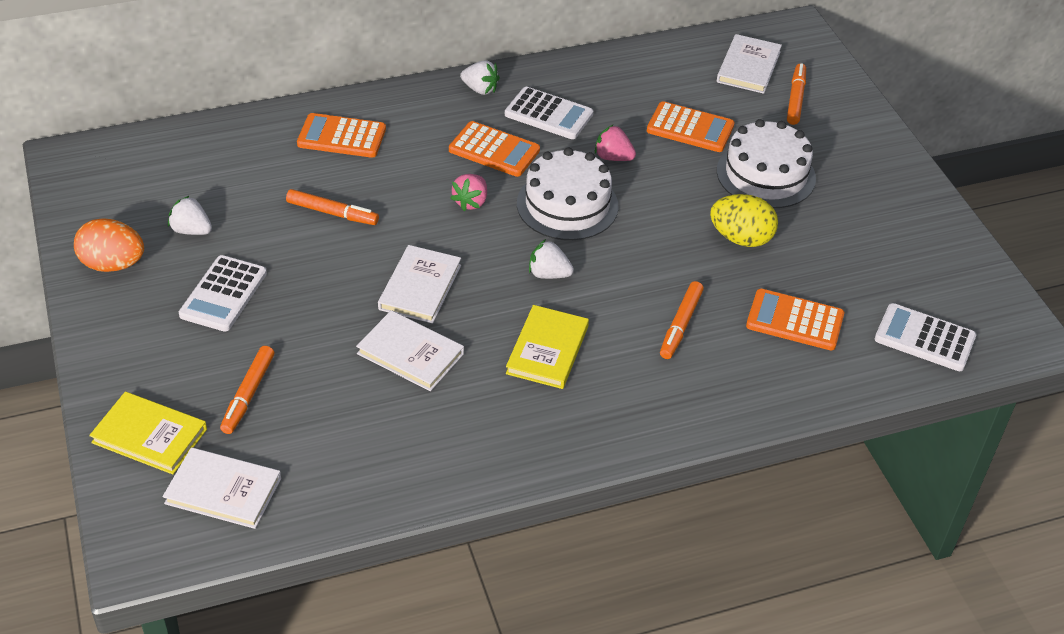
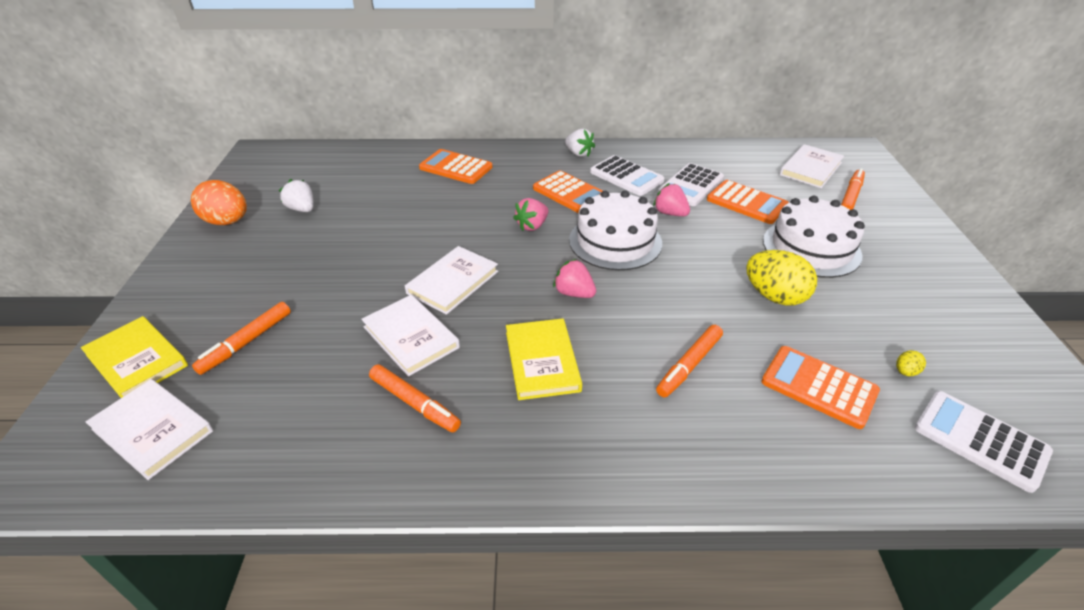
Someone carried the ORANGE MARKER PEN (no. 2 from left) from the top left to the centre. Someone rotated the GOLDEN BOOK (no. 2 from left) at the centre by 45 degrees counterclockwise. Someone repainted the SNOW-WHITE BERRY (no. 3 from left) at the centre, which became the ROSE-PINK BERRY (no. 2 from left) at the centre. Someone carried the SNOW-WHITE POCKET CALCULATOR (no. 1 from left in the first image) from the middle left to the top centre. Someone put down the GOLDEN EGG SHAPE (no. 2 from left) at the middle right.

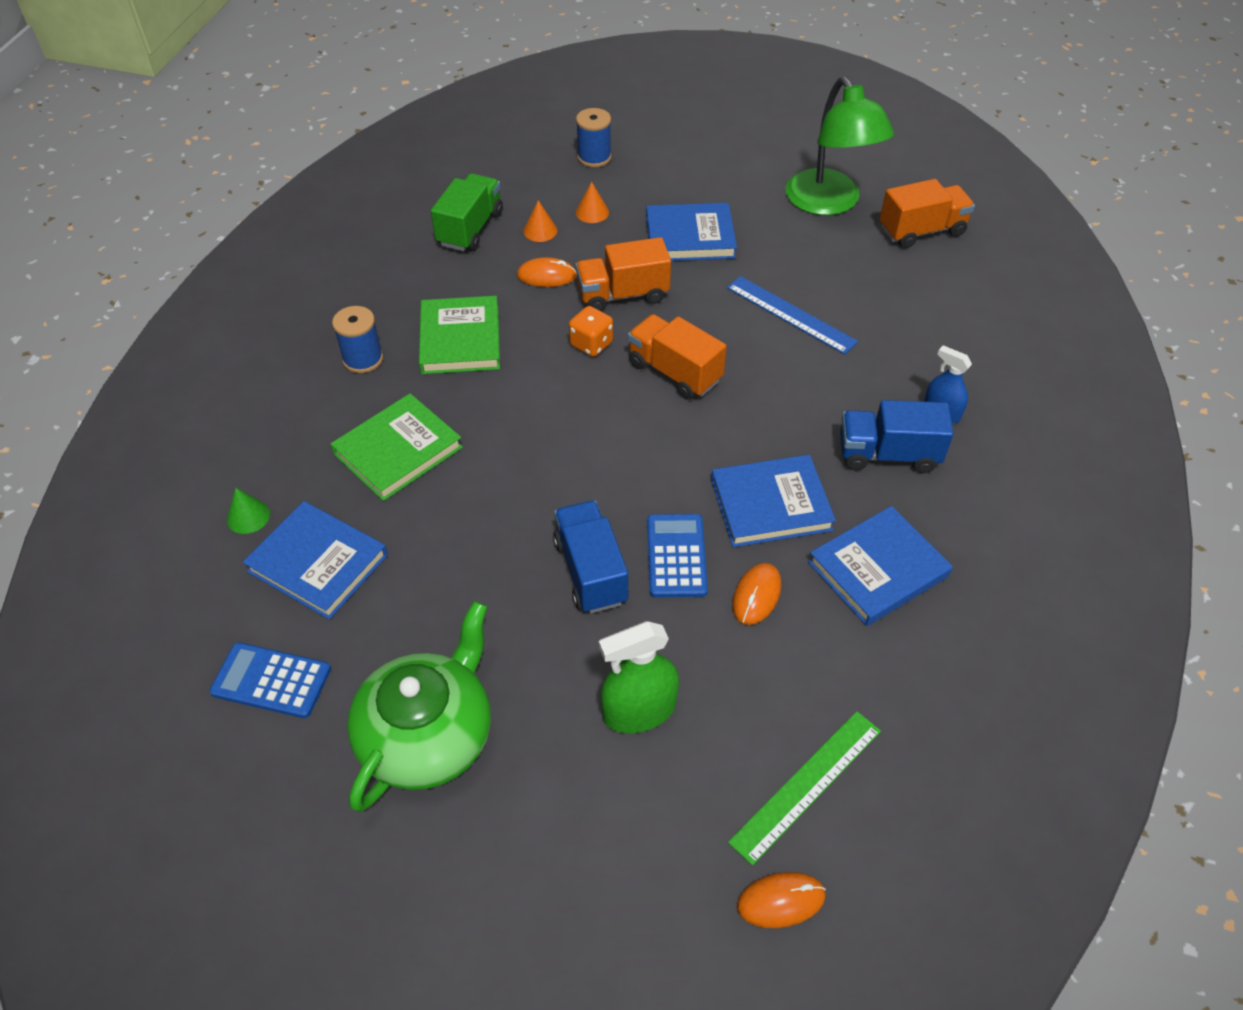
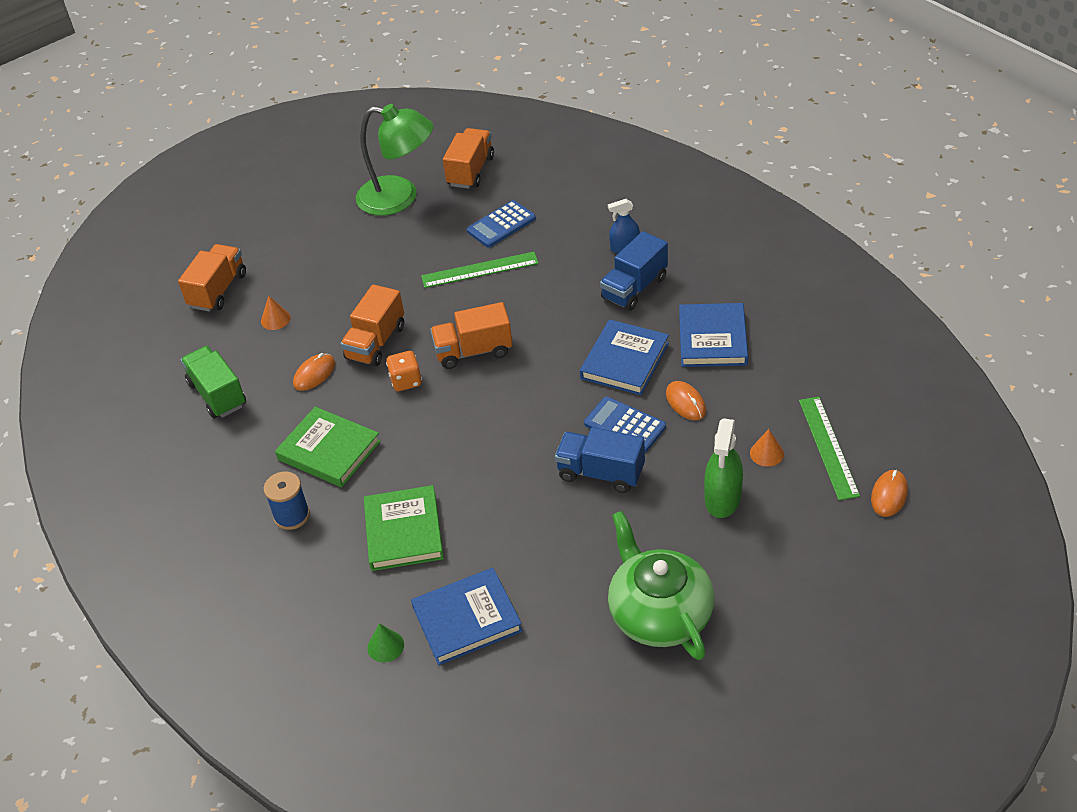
Someone swapped the COBALT BOBBIN (no. 2 from left) at the top centre for the ORANGE TOY TRUCK (no. 1 from left) at the middle left. Someone repainted the COBALT MEASURING STICK at the top centre, which became the EMERALD MEASURING STICK (no. 1 from left) at the top centre. Someone carried the COBALT POCKET CALCULATOR (no. 1 from left) from the bottom left to the top centre. Someone carried the ORANGE SOLID CONE (no. 1 from left in the first image) from the top centre to the middle right. Someone took away the COBALT BOOK (no. 2 from left) at the top centre.

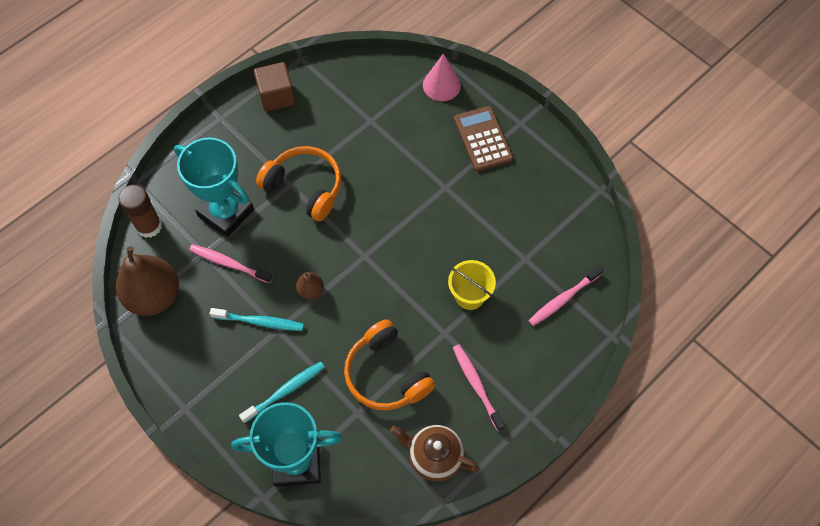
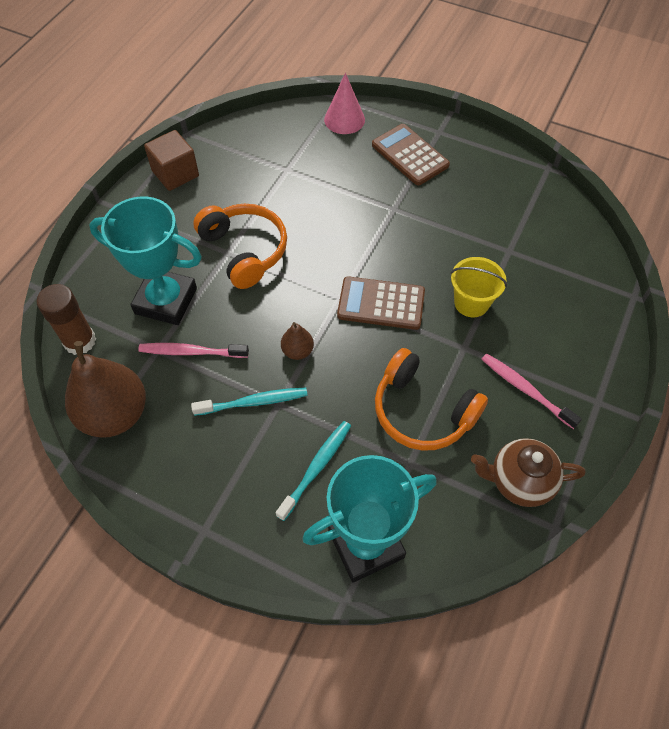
Someone rotated the ORANGE HEADPHONES (no. 1 from left) at the centre by 45 degrees clockwise. Someone put down the DARK BROWN POCKET CALCULATOR (no. 1 from left) at the centre. Someone took away the ROSE-PINK TOOTH BRUSH (no. 3 from left) at the middle right.

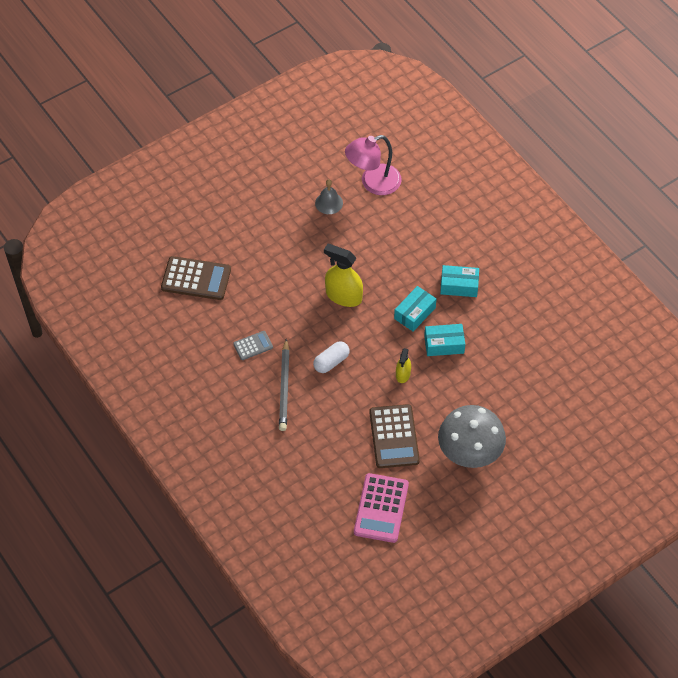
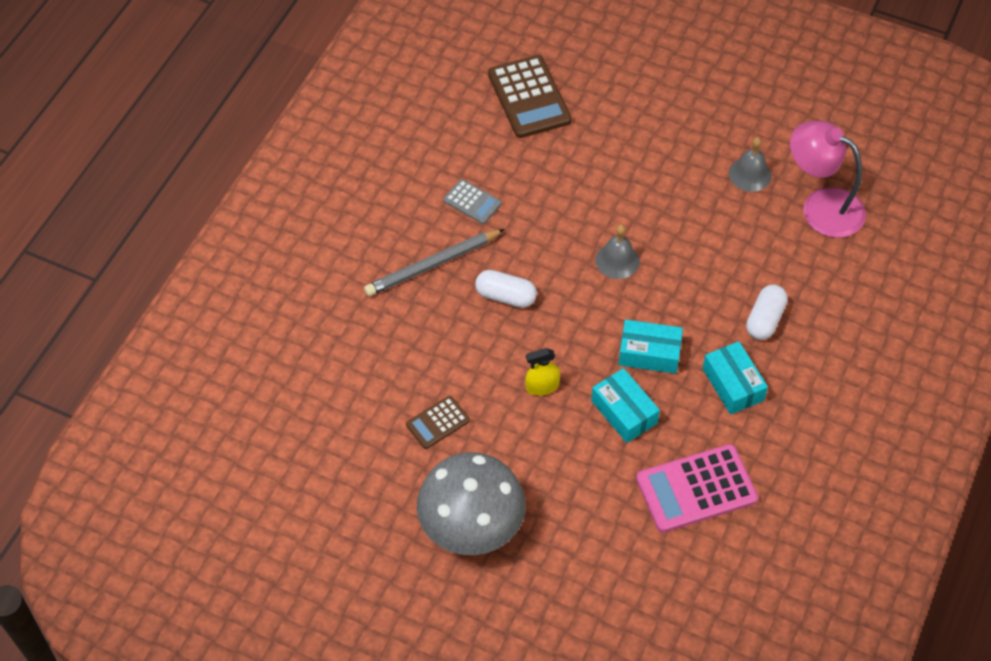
Someone scaled the DARK BROWN POCKET CALCULATOR (no. 2 from left in the first image) at the centre by 0.53. Someone swapped the GOLDEN SPRAY CLEANER (no. 1 from left) at the centre for the GREY SCHOOL BELL (no. 1 from left) at the centre. Someone carried the ROSE-PINK POCKET CALCULATOR from the bottom centre to the bottom right. Someone put down the SNOW-WHITE CAPSULE (no. 2 from left) at the middle right.

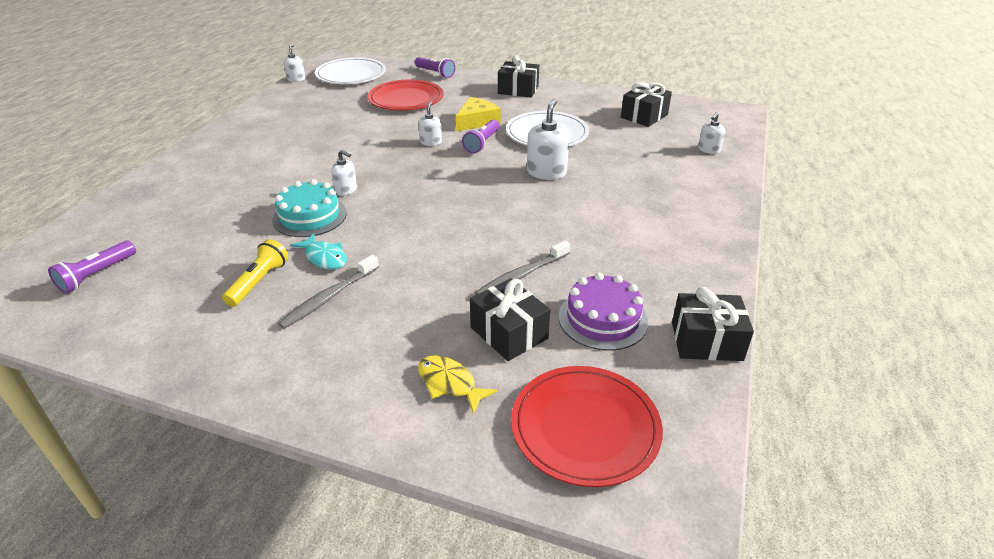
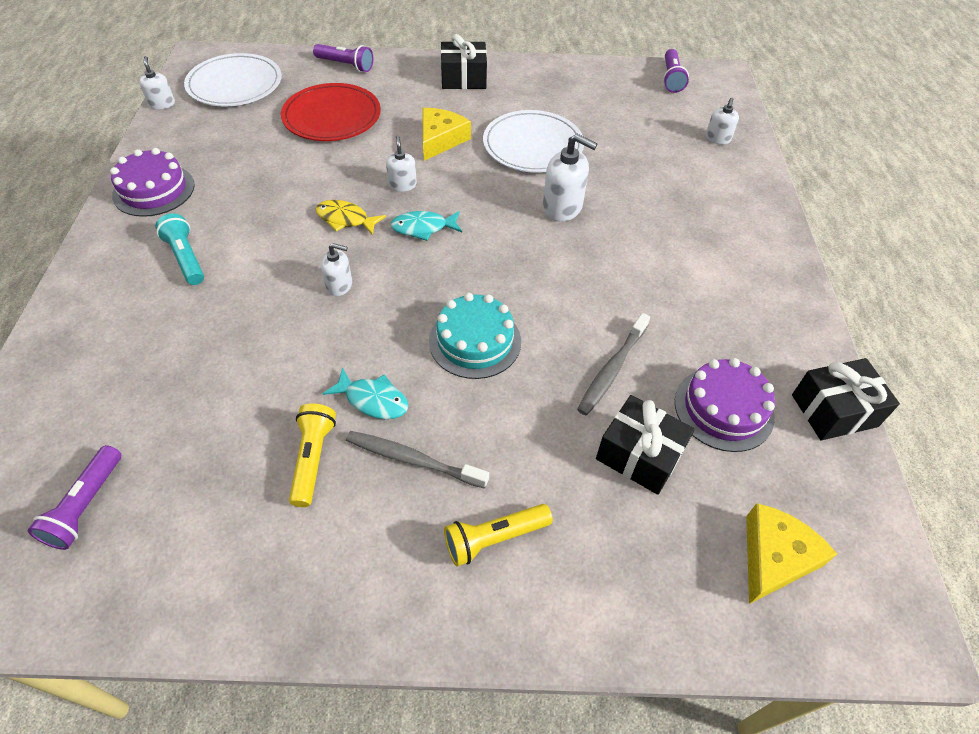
Someone put down the VIOLET CAKE (no. 1 from left) at the top left. Someone put down the TEAL POCKET TORCH at the middle left. Someone carried the GOLDEN FISH FIGURE from the bottom centre to the top centre. Someone rotated the GREY TOOTH BRUSH (no. 1 from left) at the middle left by 90 degrees clockwise. Someone put down the TEAL FISH FIGURE (no. 2 from left) at the top centre. Someone carried the TEAL CAKE from the middle left to the centre. Someone put down the GOLDEN POCKET TORCH (no. 2 from left) at the bottom centre. Someone rotated the SNOW-WHITE SOAP DISPENSER (no. 4 from left) at the top centre by 120 degrees clockwise. Someone carried the VIOLET POCKET TORCH (no. 3 from left) from the top centre to the top right. Someone swapped the SCARLET PLATE (no. 2 from left) at the bottom centre for the GOLDEN PIECE OF CHEESE (no. 2 from left) at the bottom right. Someone took away the EBONY GIFT (no. 3 from left) at the top centre.

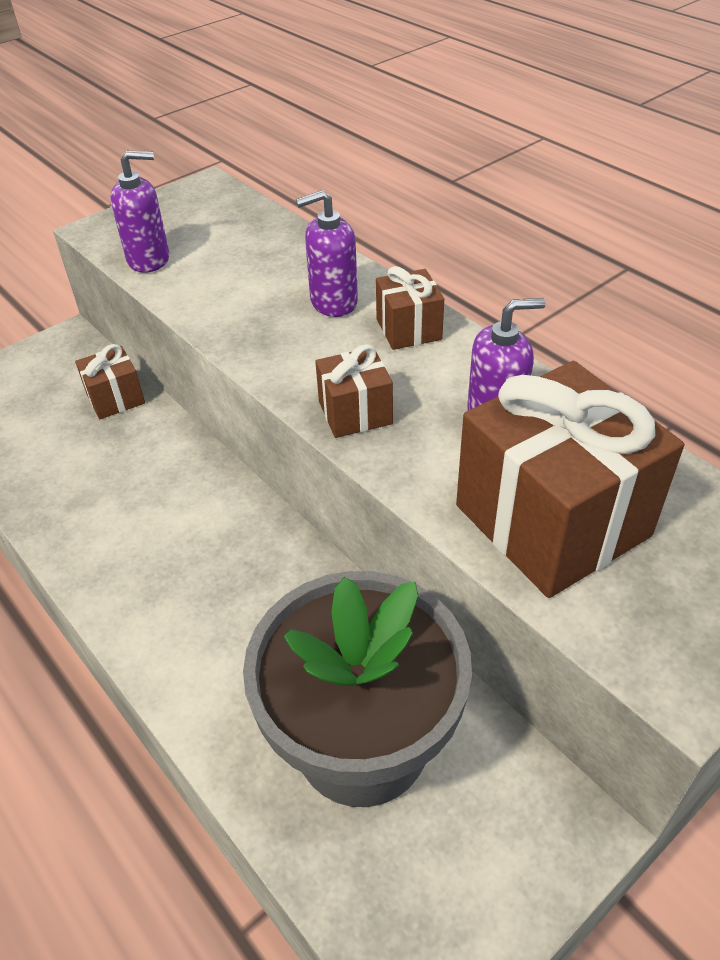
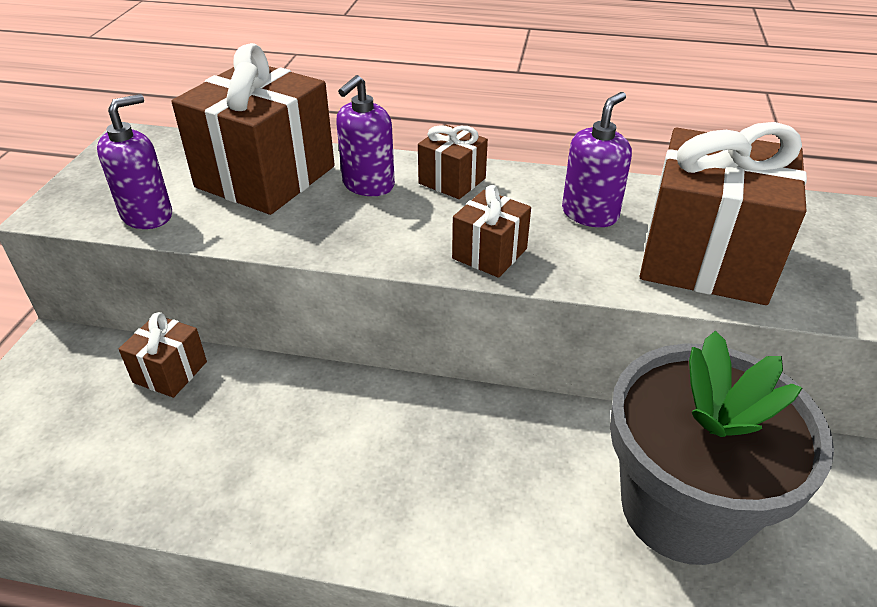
Someone put down the DARK BROWN GIFT (no. 2 from left) at the top left.

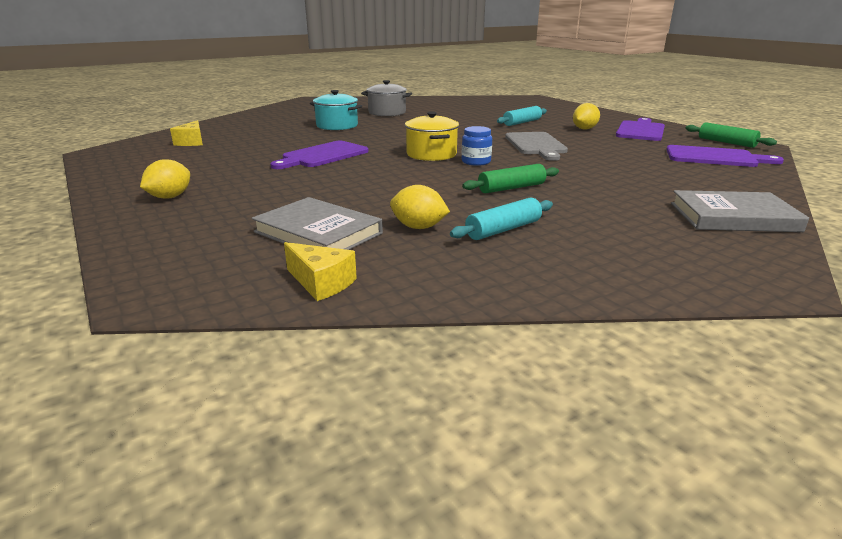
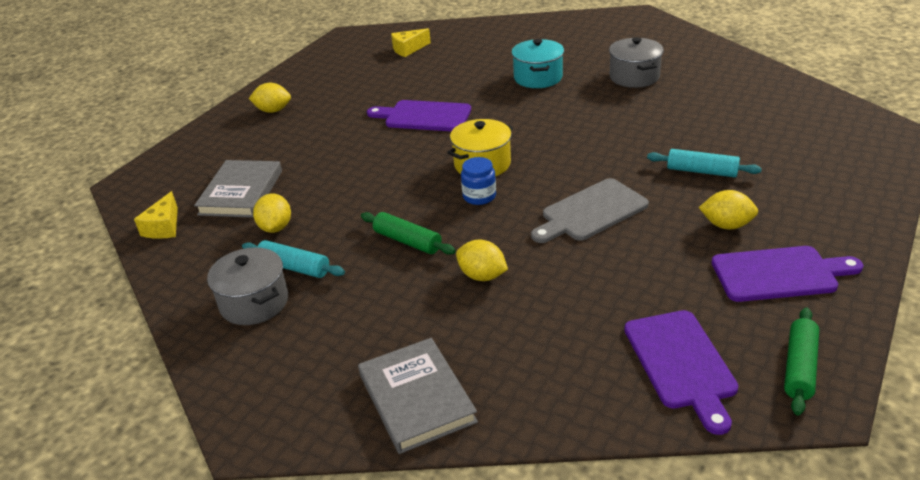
Someone put down the GREY POT (no. 1 from left) at the middle left. Someone put down the GOLDEN TOY LEMON (no. 3 from left) at the centre.

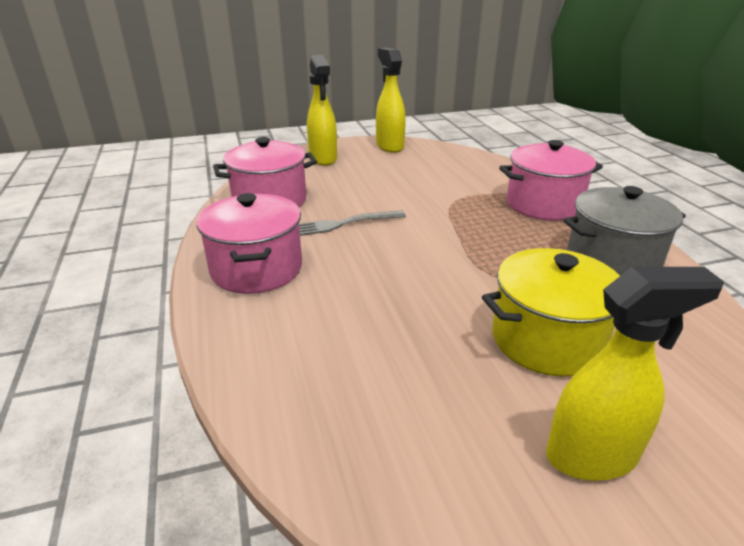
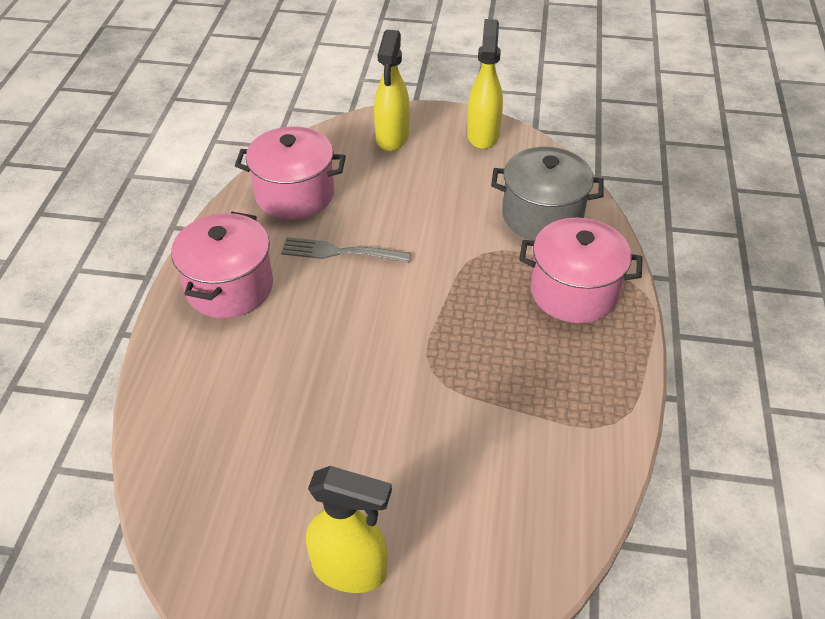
Someone carried the GREY POT from the middle right to the top centre. Someone took away the GOLDEN POT at the middle right.

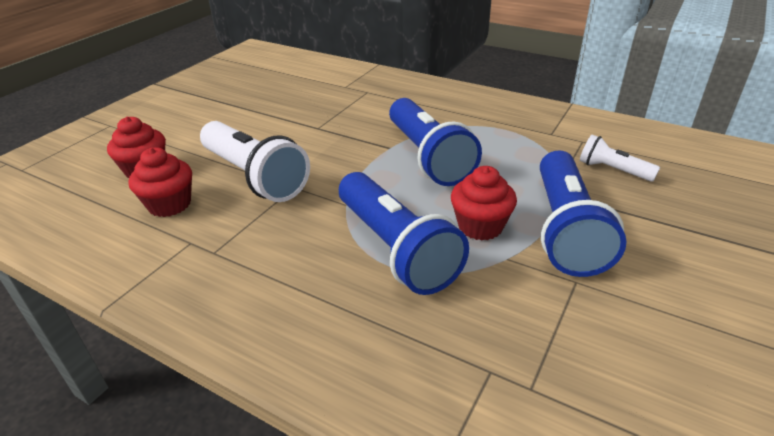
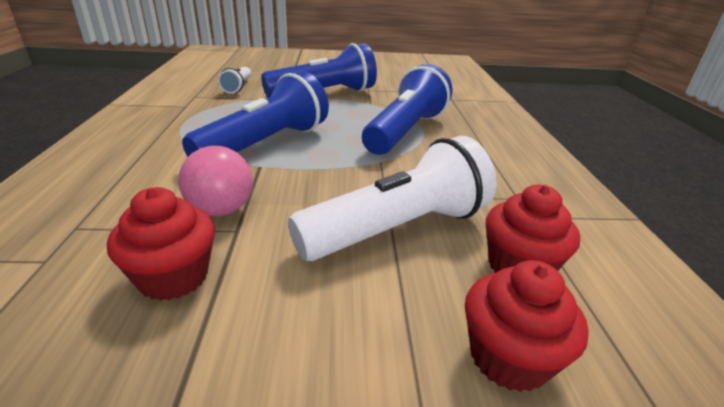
Someone carried the SCARLET MUFFIN (no. 3 from left in the first image) from the centre to the middle left. Someone put down the ROSE-PINK PLAY BALL at the middle left. Someone rotated the SNOW-WHITE POCKET TORCH (no. 1 from left in the first image) at the middle left by 45 degrees clockwise.

